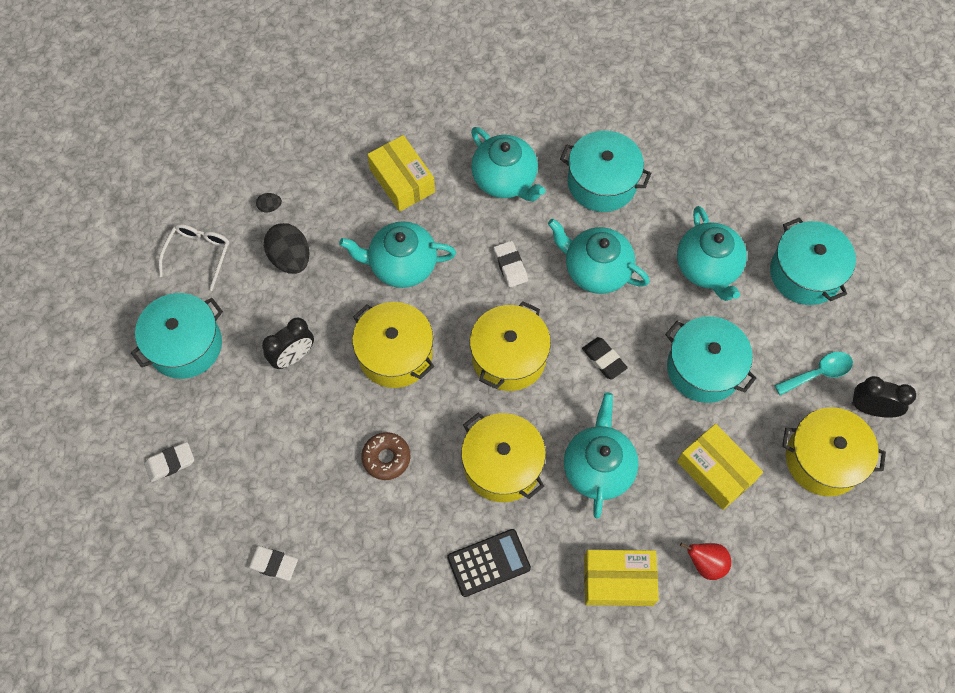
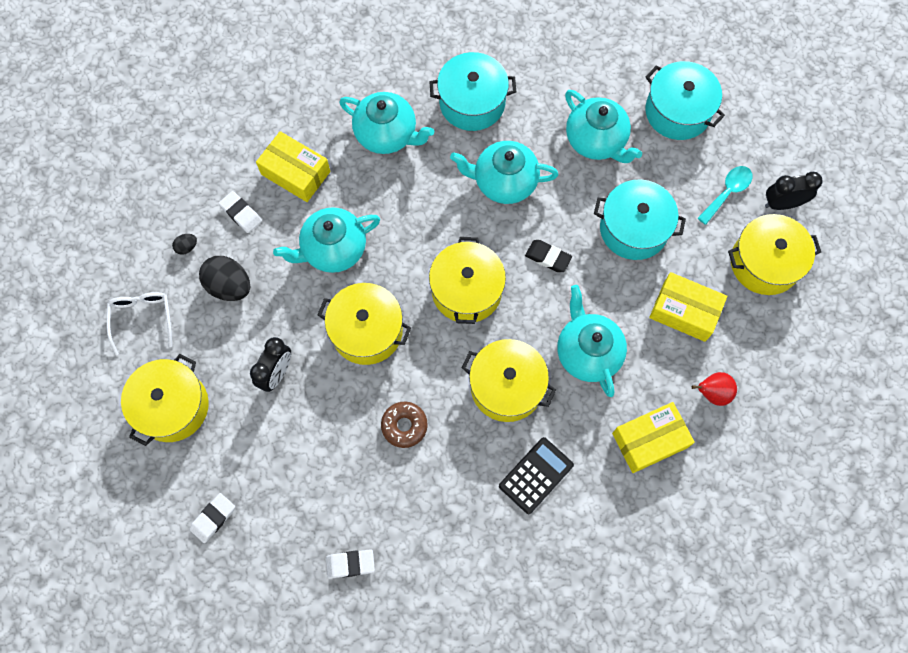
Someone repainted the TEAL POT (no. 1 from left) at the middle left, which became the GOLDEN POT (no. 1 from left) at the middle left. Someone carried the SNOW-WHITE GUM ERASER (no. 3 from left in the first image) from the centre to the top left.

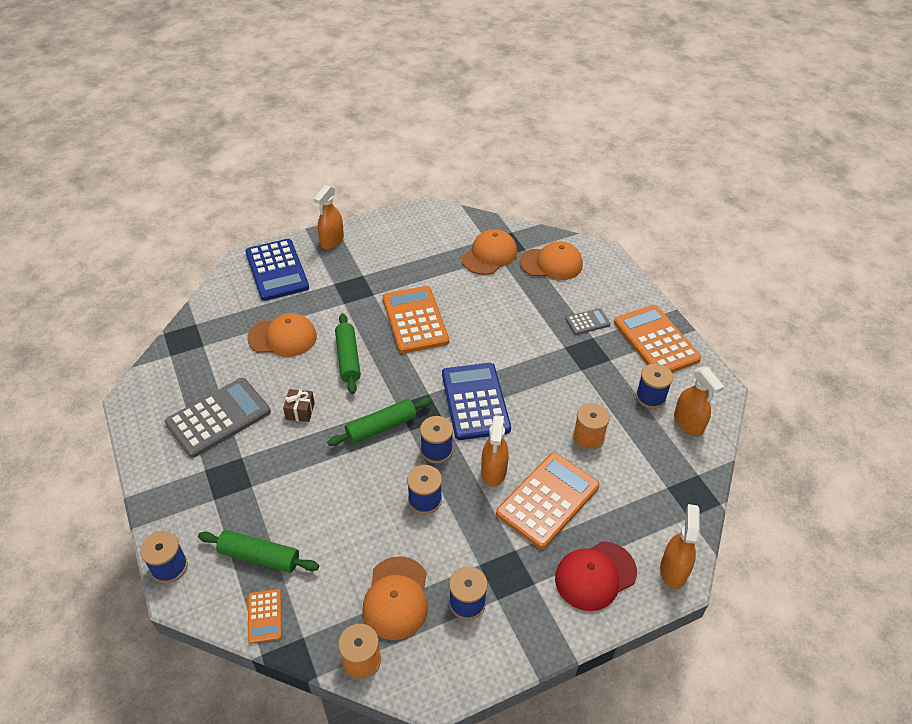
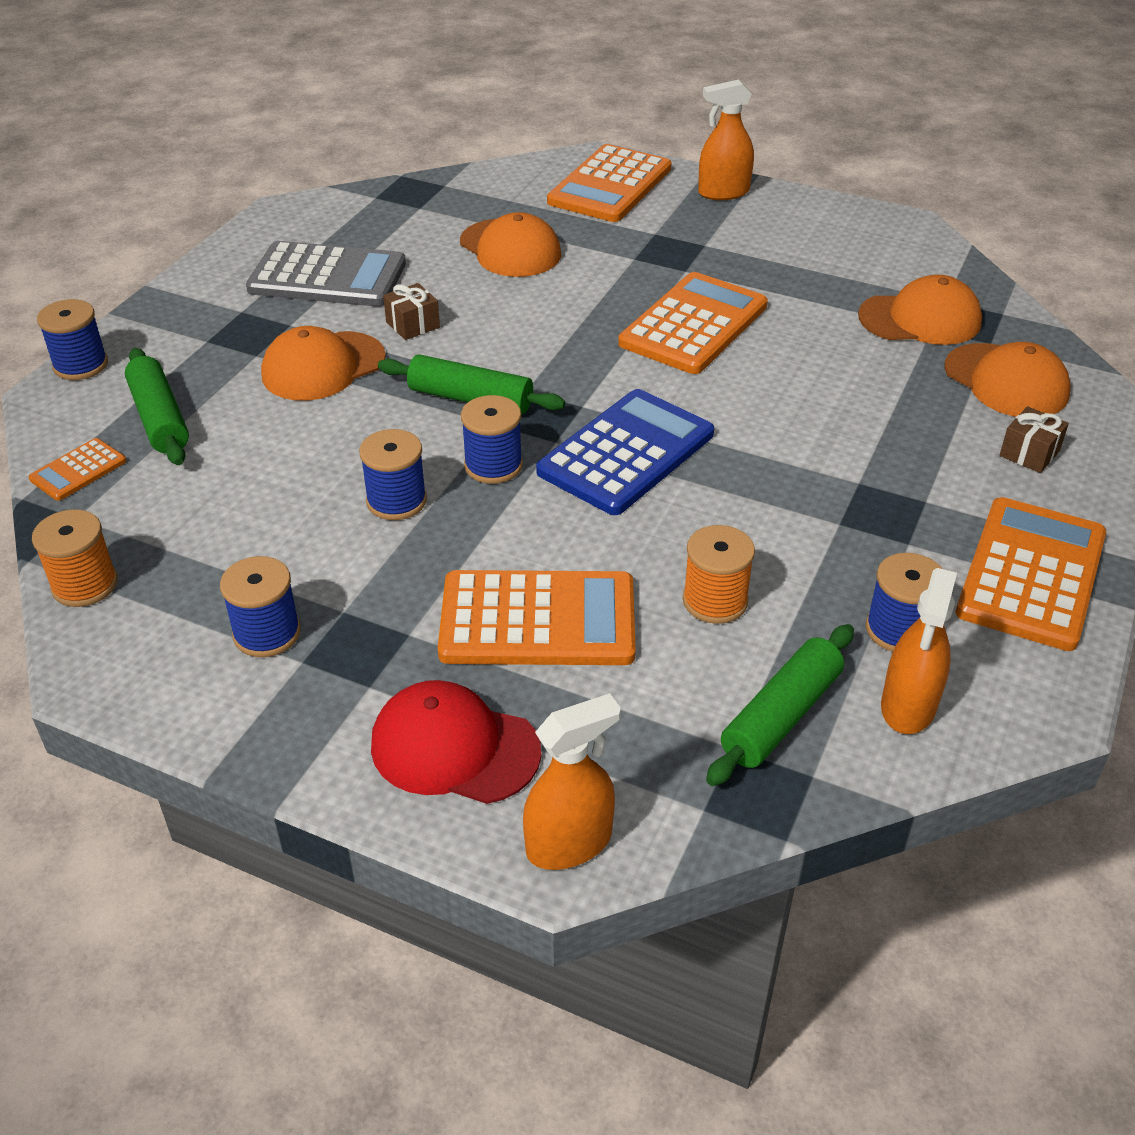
Someone carried the ORANGE BASEBALL CAP (no. 2 from left in the first image) from the bottom centre to the top left. Someone repainted the COBALT POCKET CALCULATOR (no. 1 from left) at the middle left, which became the ORANGE POCKET CALCULATOR (no. 3 from left) at the top centre. Someone carried the EMERALD DOUGH ROLLER (no. 2 from left in the first image) from the centre to the middle right. Someone put down the DARK BROWN GIFT (no. 2 from left) at the middle right. Someone took away the ORANGE SPRAY CLEANER (no. 2 from left) at the centre. Someone took away the GREY POCKET CALCULATOR (no. 2 from left) at the centre.

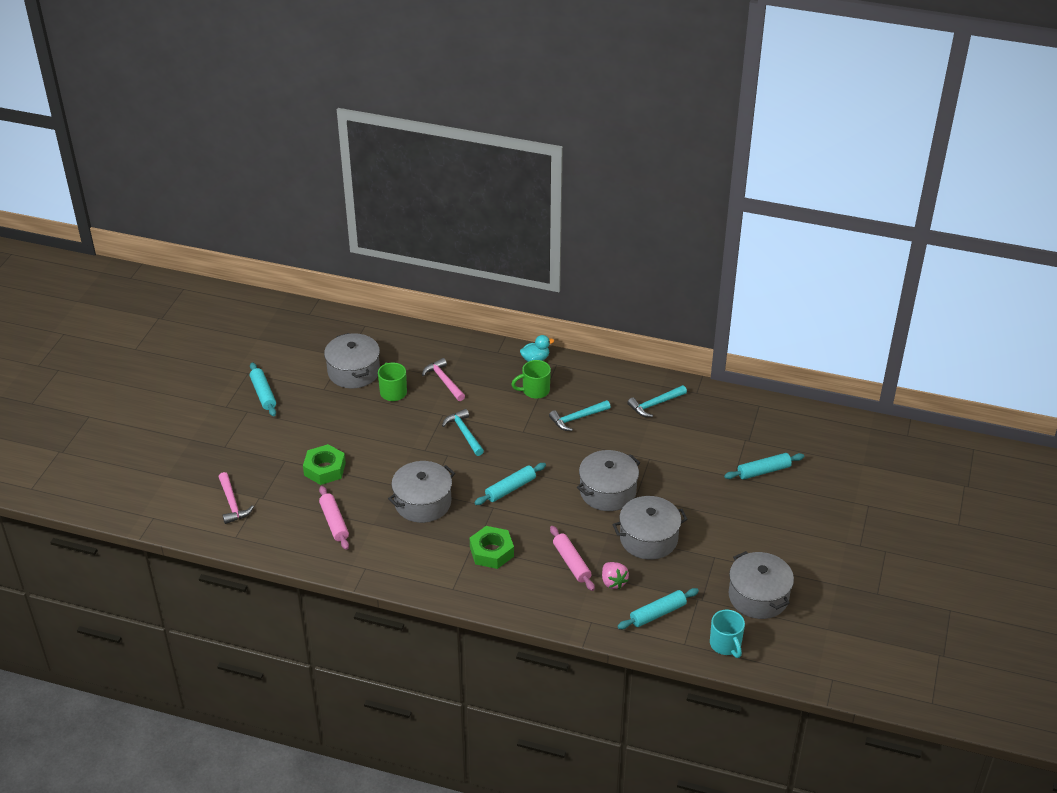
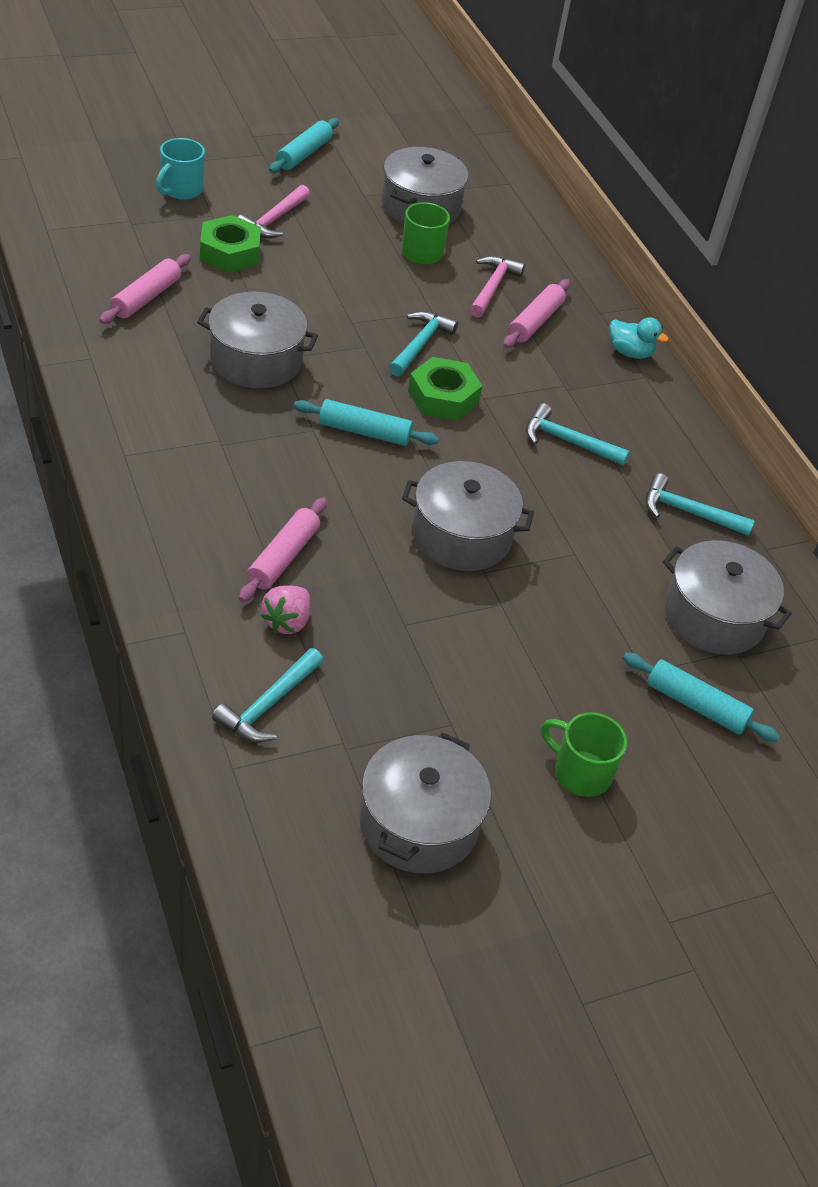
Someone carried the TEAL TEA MUG from the bottom right to the top left. Someone swapped the TEAL DOUGH ROLLER (no. 3 from left) at the bottom centre for the TEAL HAMMER (no. 1 from left) at the middle left. Someone carried the ROSE-PINK HAMMER (no. 1 from left) from the middle left to the top centre. Someone carried the EMERALD HEXAGON NUT (no. 2 from left) from the bottom centre to the top centre. Someone put down the ROSE-PINK DOUGH ROLLER (no. 3 from left) at the top centre. Someone carried the EMERALD TEA MUG (no. 2 from left) from the centre to the middle right. Someone carried the GREY POT (no. 4 from left in the first image) from the centre to the middle right.

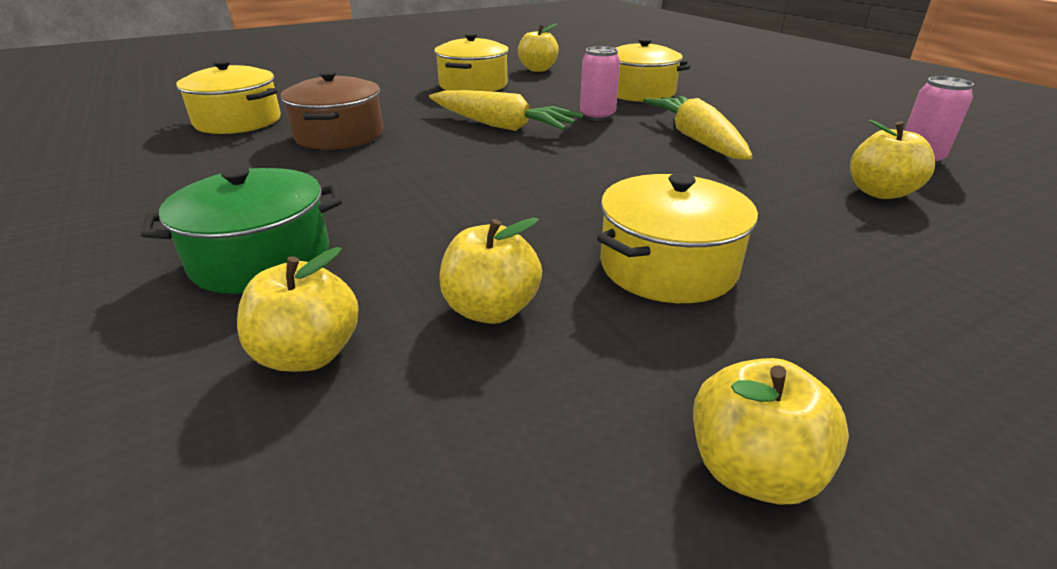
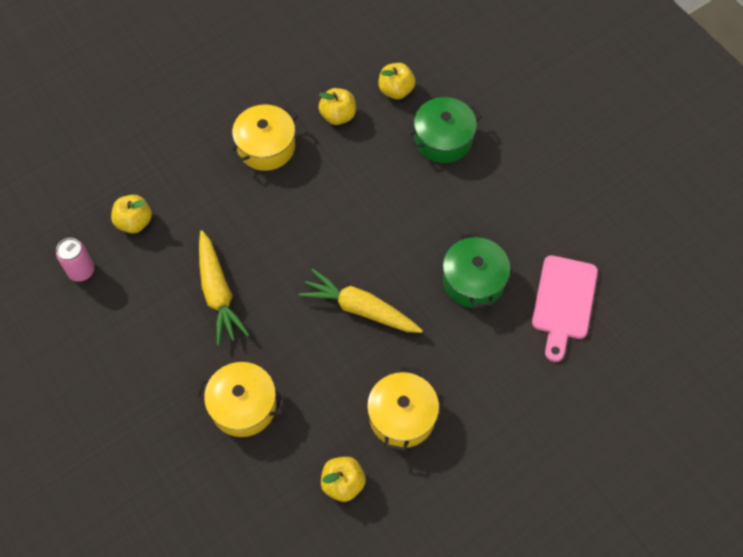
Someone repainted the DARK BROWN POT at the top left, which became the EMERALD POT (no. 2 from left) at the centre. Someone swapped the GOLDEN POT (no. 1 from left) at the top left for the ROSE-PINK CUTTING BOARD at the middle right. Someone took away the ROSE-PINK TIN (no. 1 from left) at the top centre. Someone took away the GOLDEN TOY APPLE (no. 4 from left) at the bottom right.

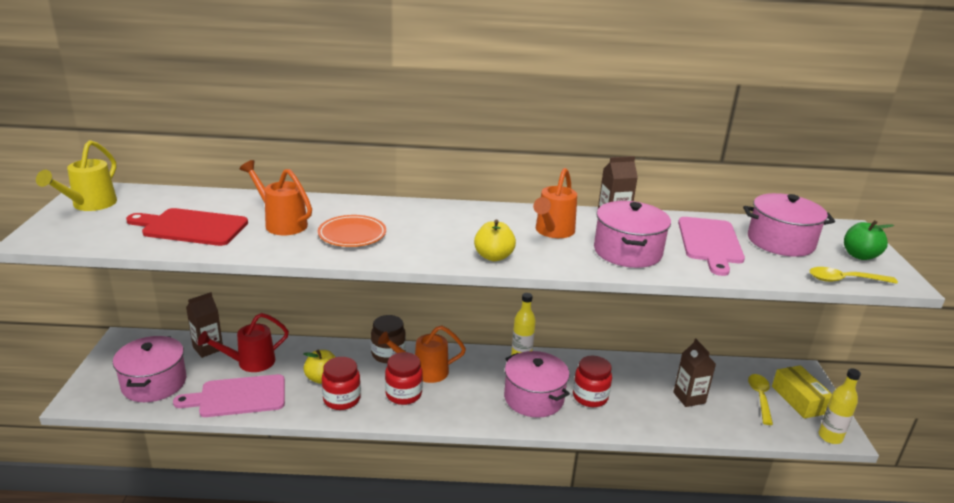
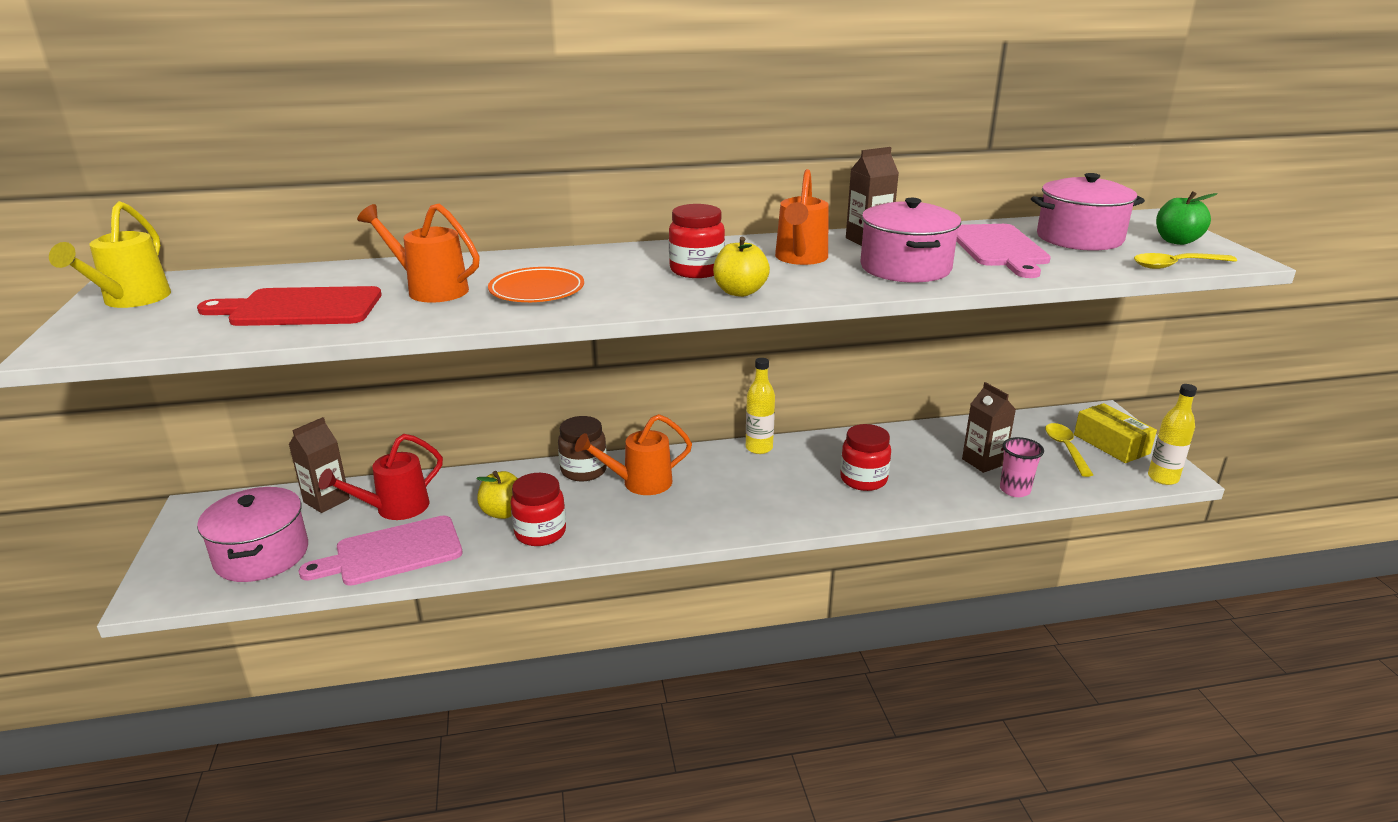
Someone carried the SCARLET PRESERVE JAR (no. 2 from left) from the bottom centre to the top centre. Someone put down the ROSE-PINK BEAKER at the middle right. Someone took away the ROSE-PINK POT (no. 2 from left) at the bottom centre.

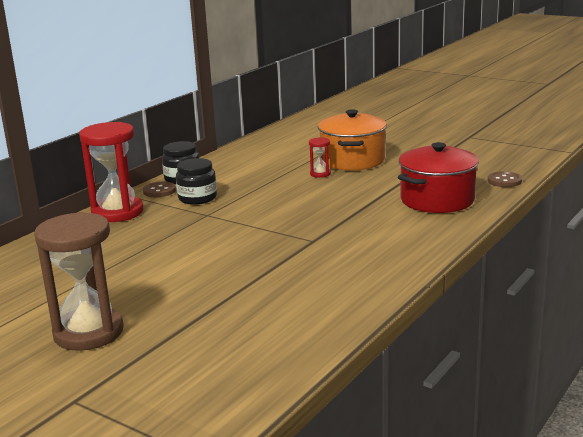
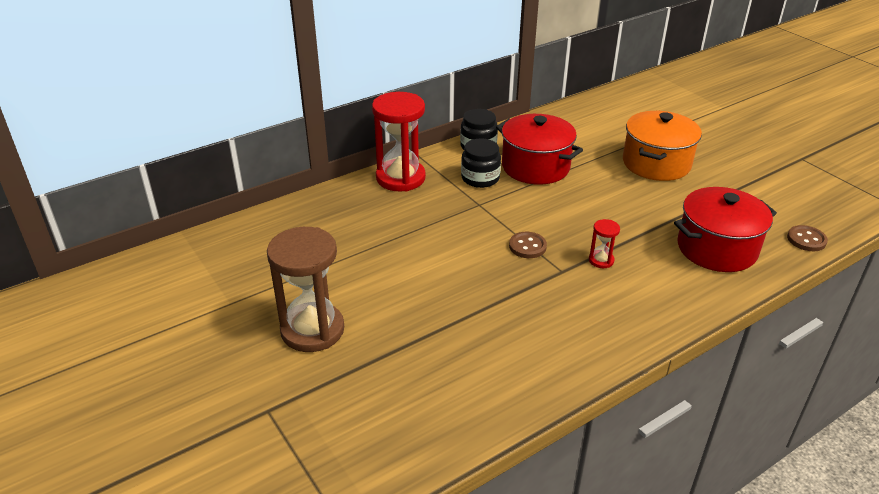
Someone put down the SCARLET POT (no. 1 from left) at the top centre. Someone carried the DARK BROWN SHIRT BUTTON (no. 1 from left) from the middle left to the centre. Someone carried the SCARLET SANDGLASS (no. 2 from left) from the centre to the middle right.

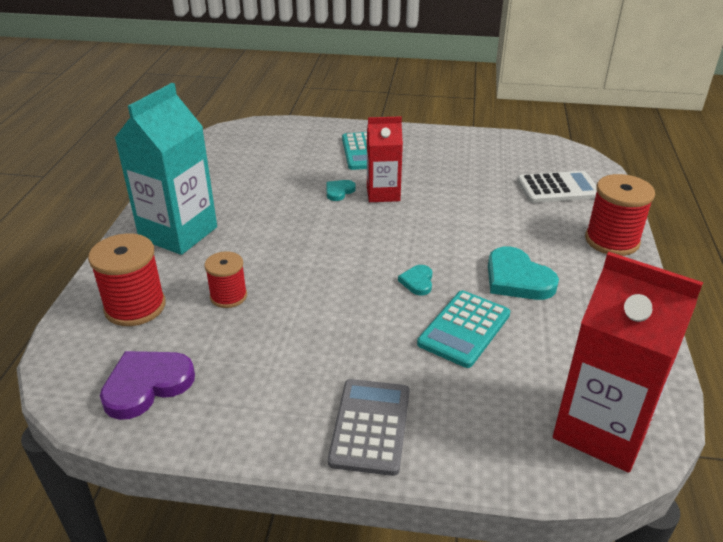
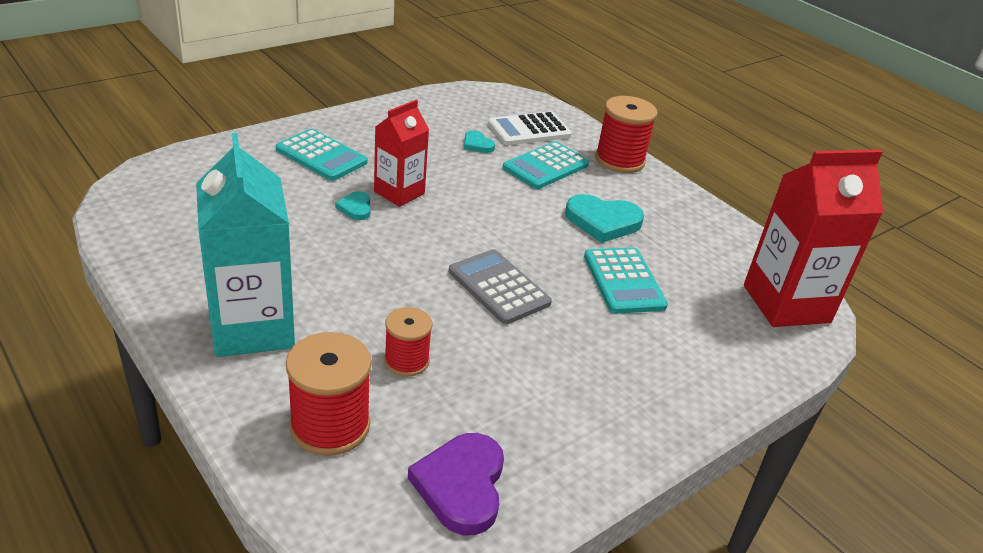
Someone carried the GREY POCKET CALCULATOR from the bottom centre to the centre. Someone carried the TEAL HEART SHAPE (no. 2 from left) from the centre to the top centre. Someone rotated the SNOW-WHITE POCKET CALCULATOR at the middle right by 150 degrees counterclockwise. Someone put down the TEAL POCKET CALCULATOR (no. 2 from left) at the top centre.

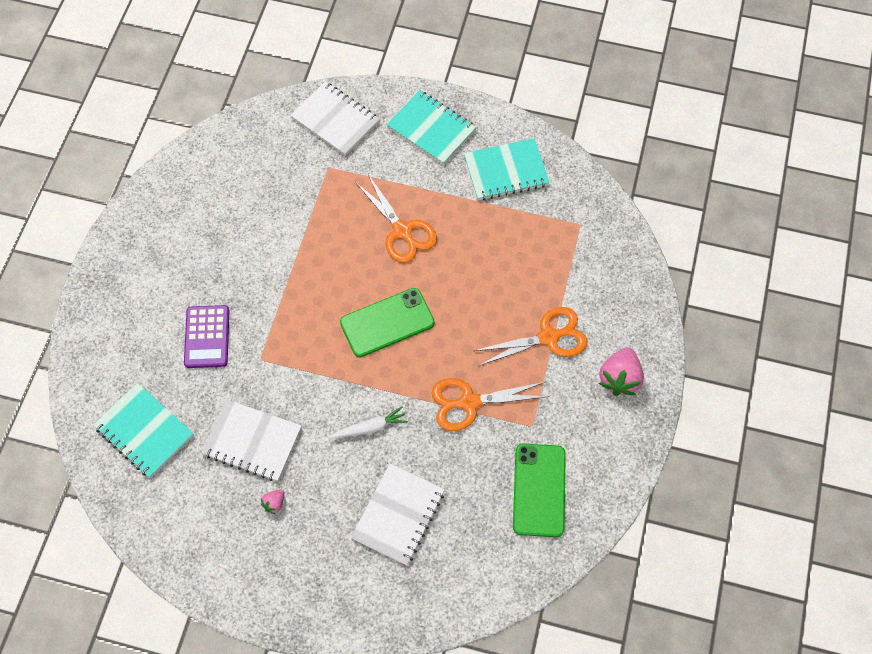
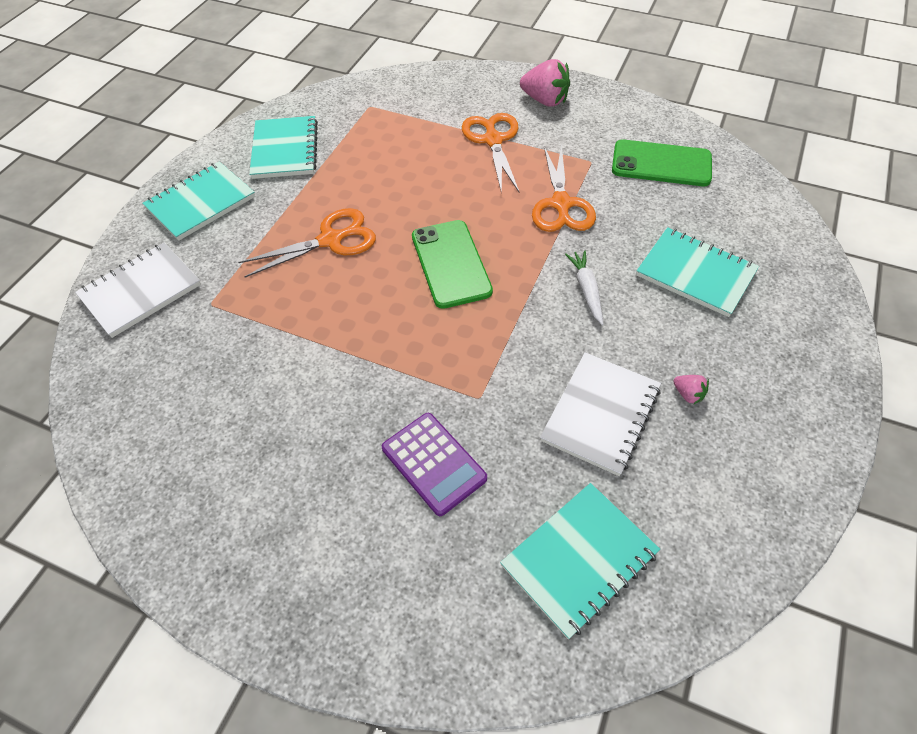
Someone rotated the VIOLET POCKET CALCULATOR at the middle left by 45 degrees clockwise. Someone repainted the SNOW-WHITE NOTEPAD (no. 3 from left) at the bottom centre, which became the TEAL NOTEPAD (no. 4 from left) at the middle right.

